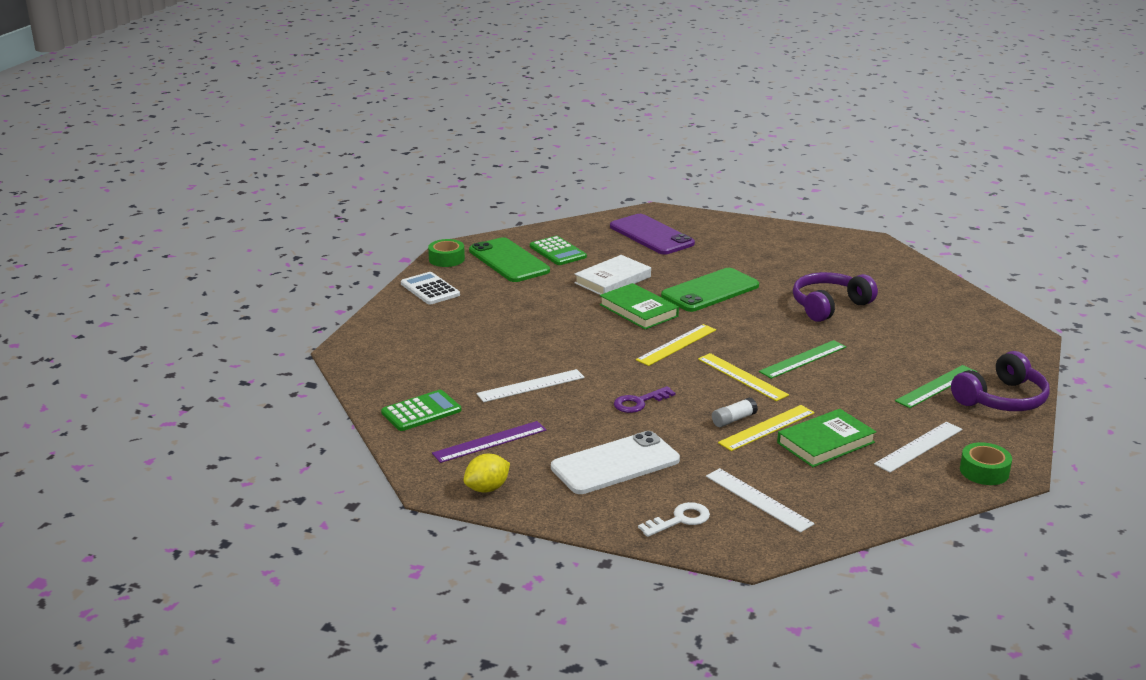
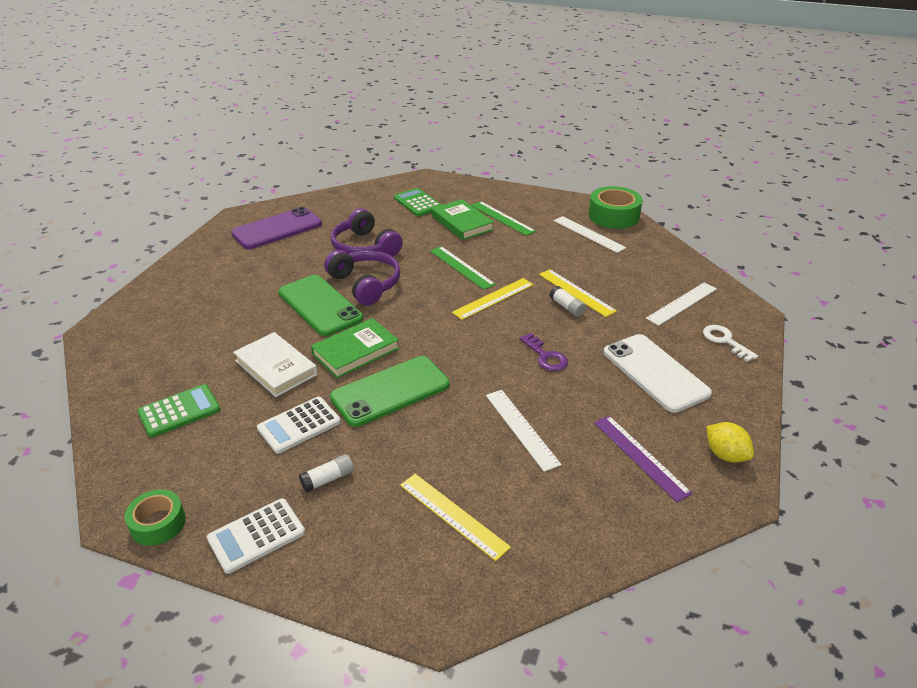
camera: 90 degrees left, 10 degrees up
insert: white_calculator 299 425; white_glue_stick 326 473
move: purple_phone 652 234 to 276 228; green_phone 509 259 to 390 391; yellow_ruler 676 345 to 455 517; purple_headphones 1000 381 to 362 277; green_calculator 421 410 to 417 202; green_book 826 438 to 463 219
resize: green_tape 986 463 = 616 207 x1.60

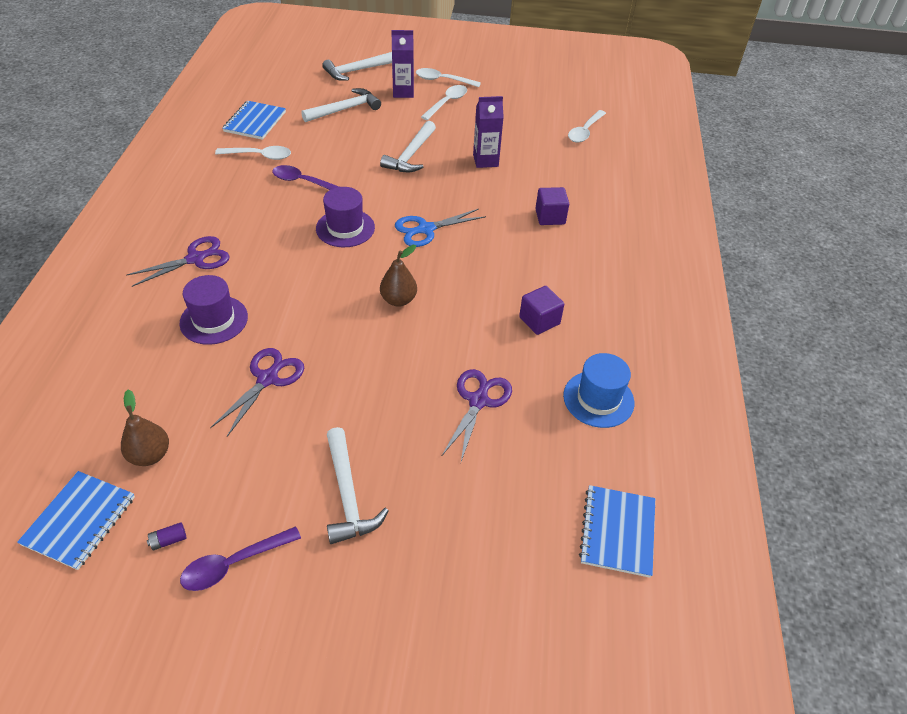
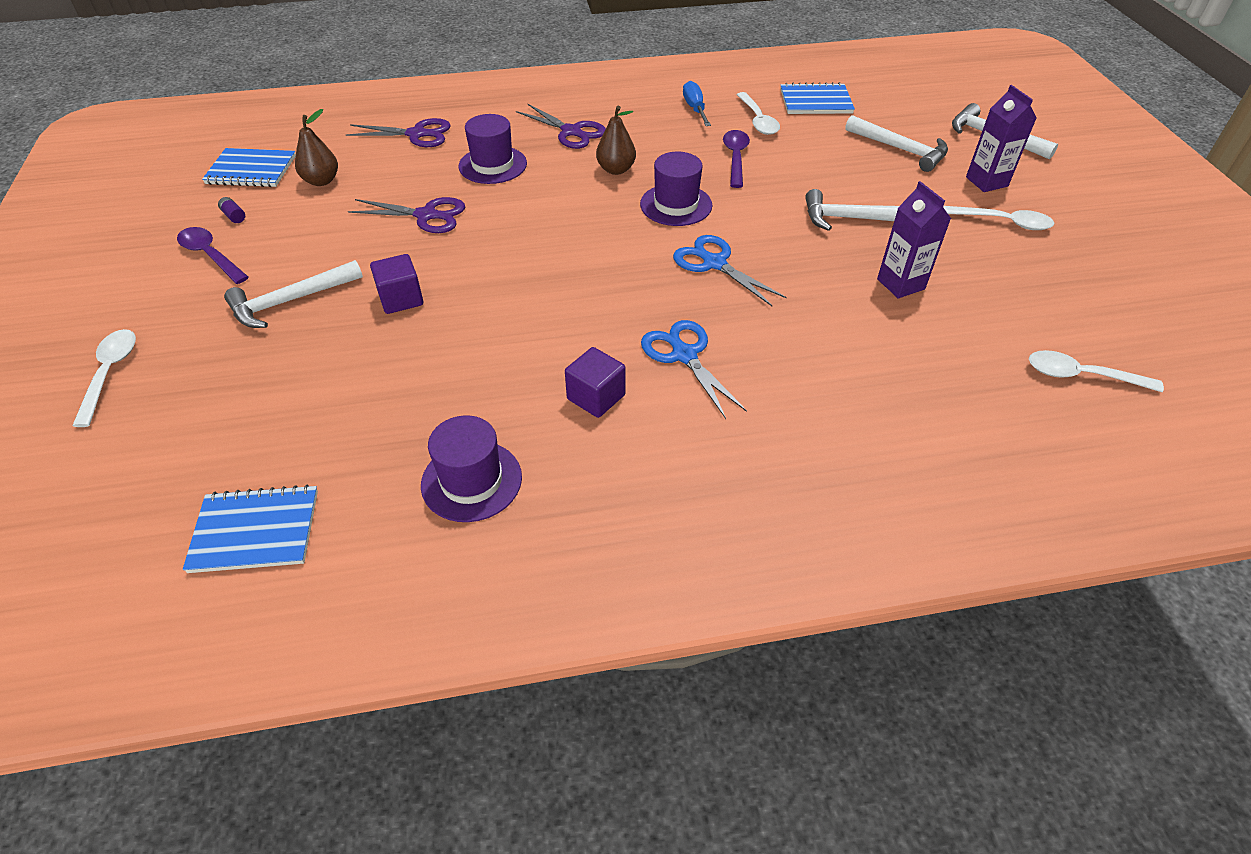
camera: 75 degrees right, 0 degrees up
insert: blue_screwdriver 697 103; blue_scissors 694 369
move: white_spoon 448 77 to 104 378; purple_cube 552 206 to 396 284; brown_pear 398 276 to 616 140; purple_scissors 477 415 to 398 132
recolor: blue_hat 598 390 to purple_hat 471 468

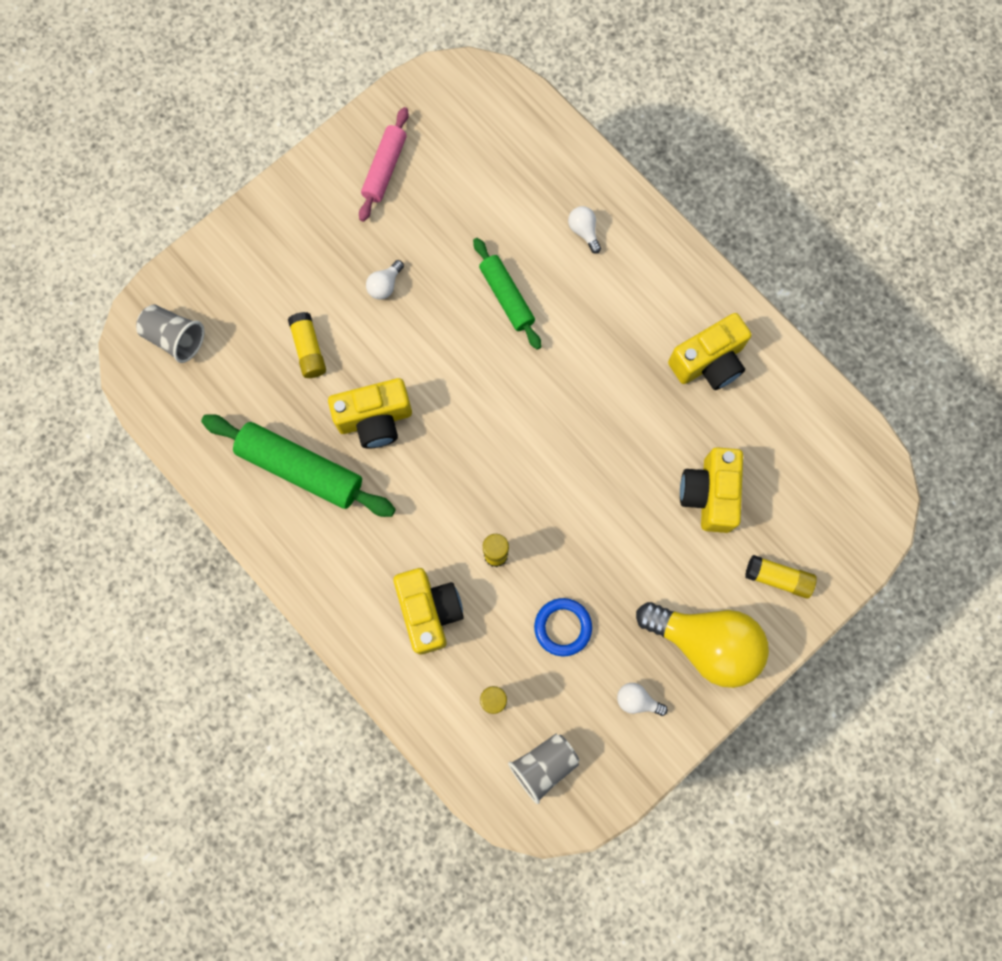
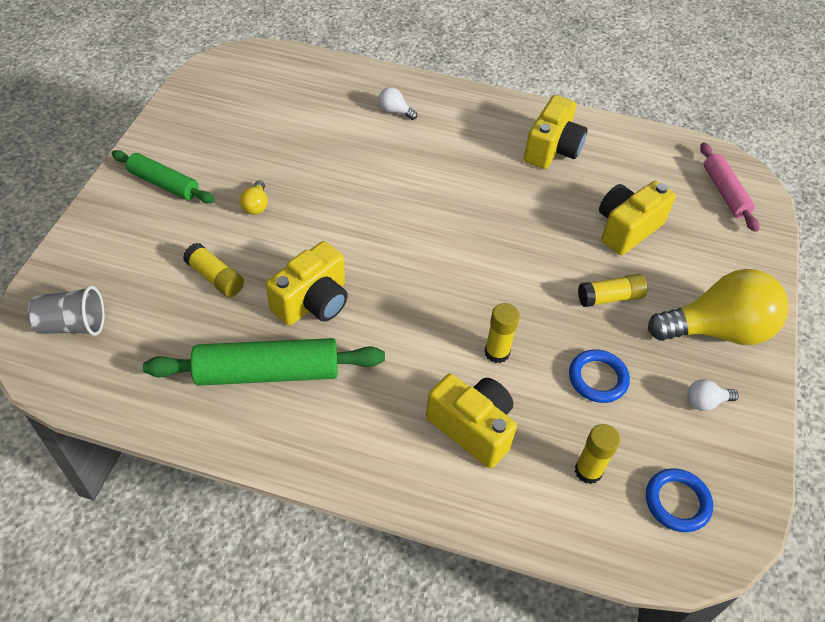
camera: 35 degrees left, 25 degrees down
move: pink_rolling_pin 384 164 to 729 187; green_rolling_pin 507 294 to 163 176; yellow_glue_stick 781 577 to 613 290
replace: grey_cup 543 769 to blue_ring 679 500
recolor: white_light_bulb 385 280 to yellow_light_bulb 254 197
rotate: yellow_camera 711 490 = 637 218 75 degrees clockwise

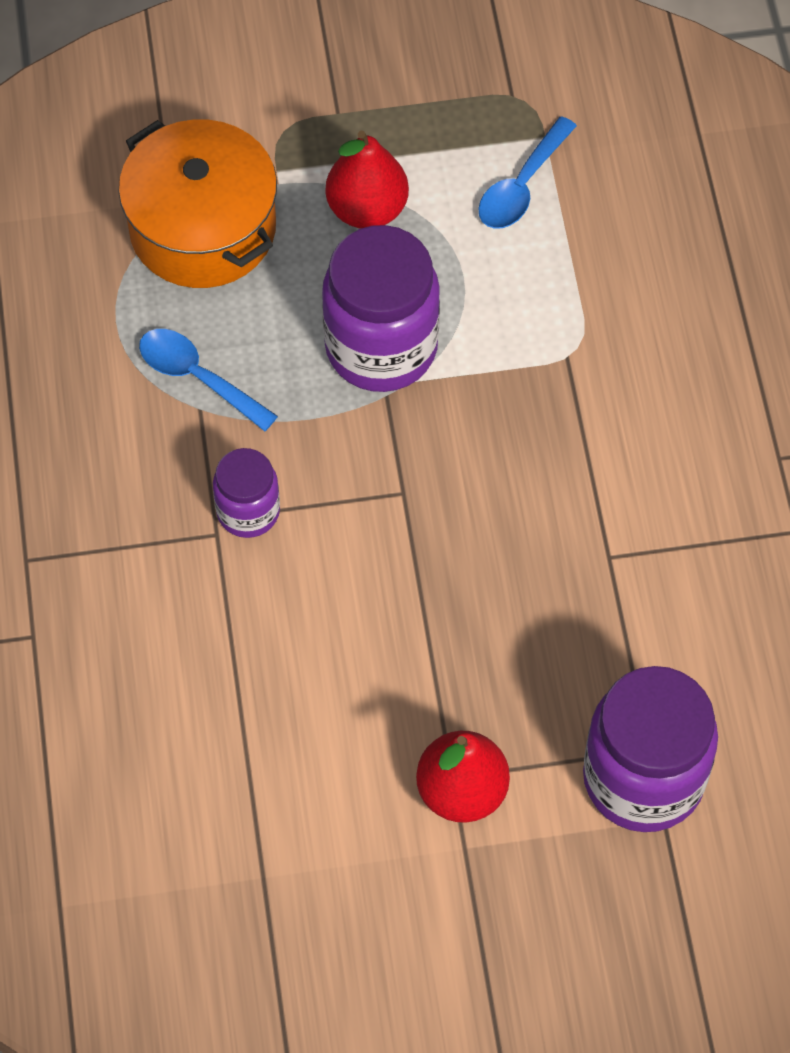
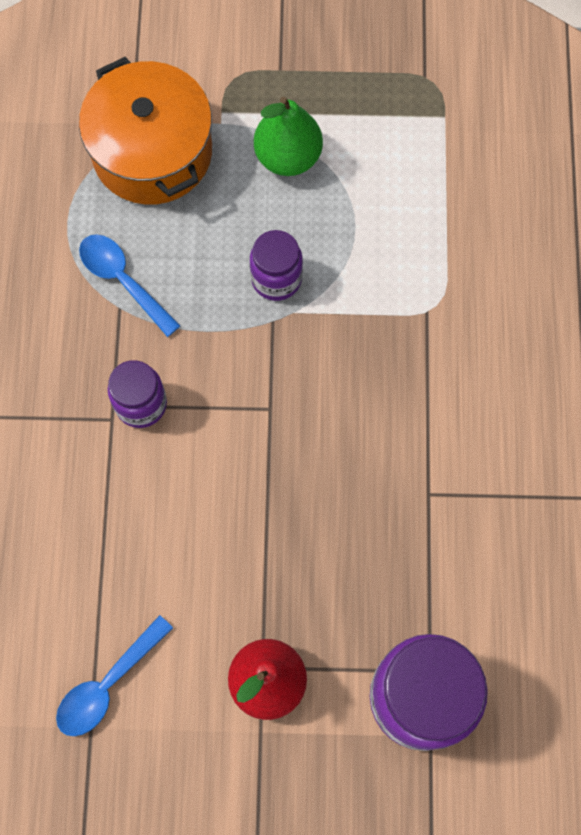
camera: 10 degrees right, 10 degrees up
move: blue_spoon 527 172 to 114 675
recolor: red_pear 367 179 to green_pear 288 136
resize: purple_jar 381 308 = 276 265 x0.55

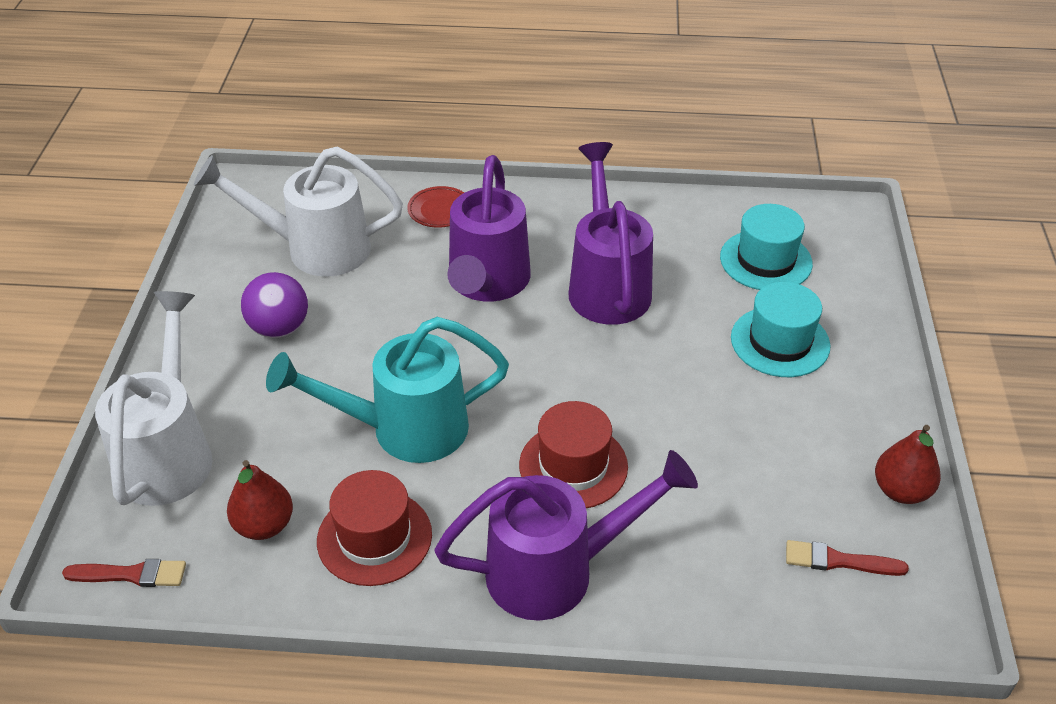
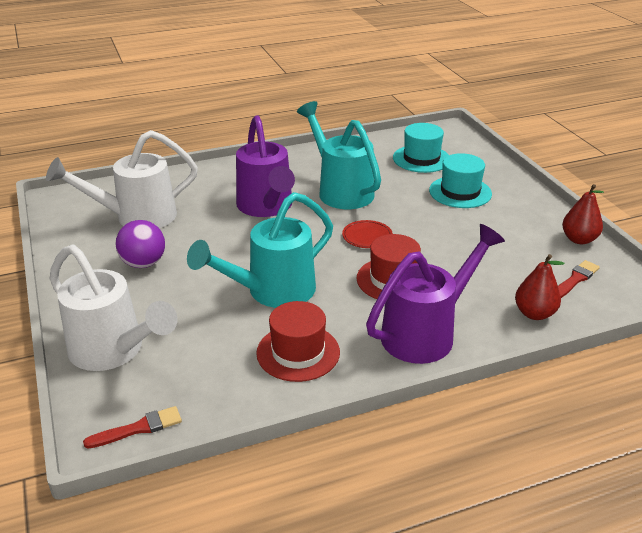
camera: 25 degrees left, 10 degrees down
move: red_plate 435 207 to 367 234; red_pear 260 500 to 539 287
recolor: purple_watering_can 611 233 to turquoise_watering_can 339 155
rotate: white_watering_can 154 398 = 114 307 150 degrees clockwise; red_brush 847 558 = 579 279 150 degrees clockwise

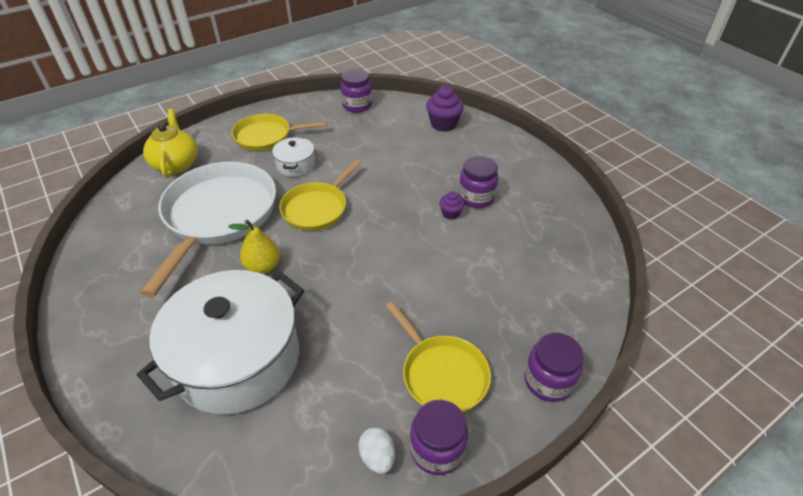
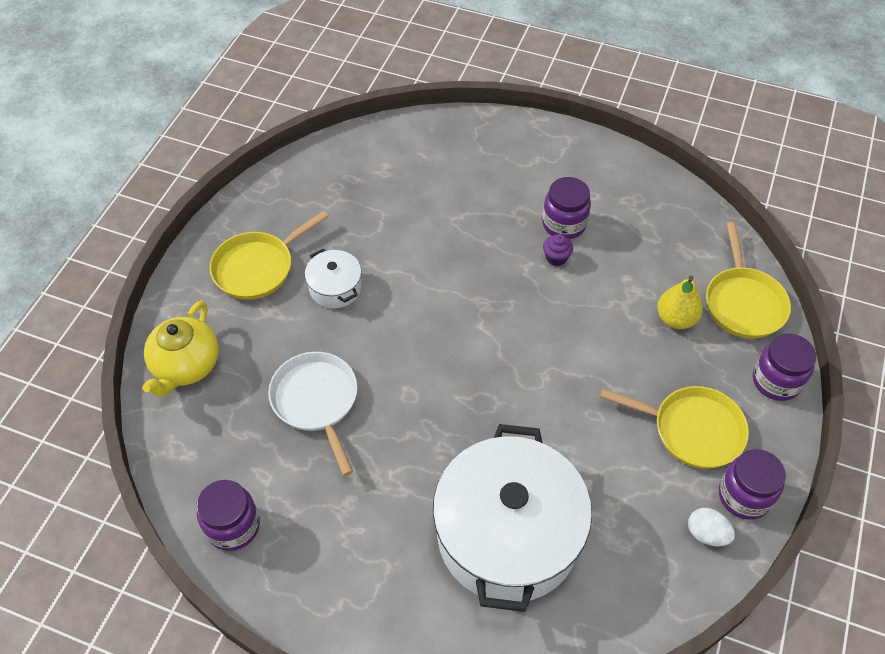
camera: 35 degrees left, 10 degrees up
delete: purple_cupcake 445 109
move: purple_jar 356 91 to 228 515; yellow_pan 320 195 to 748 280; yellow_pear 254 247 to 680 302
rotate: yellow_teapot 170 143 = 180 349 120 degrees counterclockwise
resize: white_pan 208 229 = 313 414 x0.58

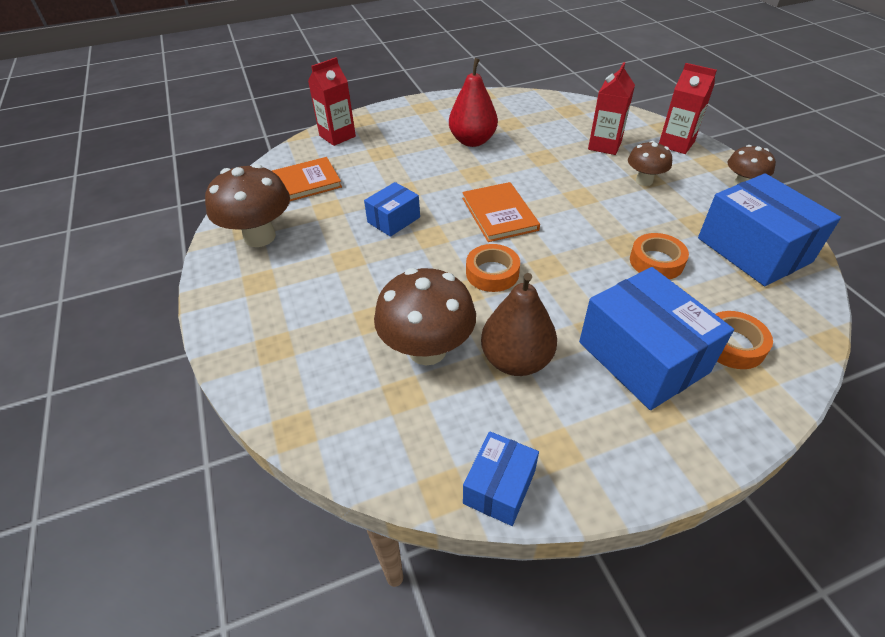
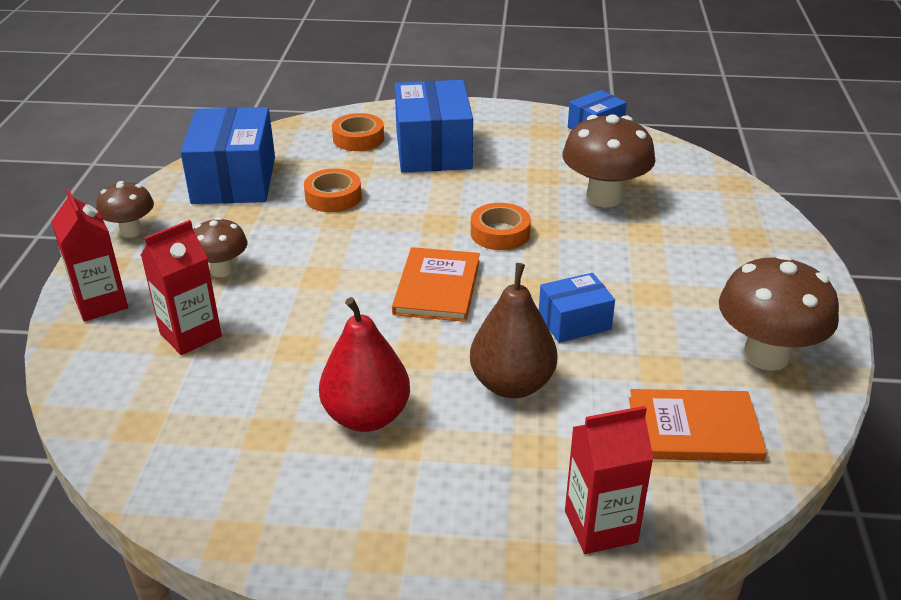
camera: 155 degrees left, 10 degrees down
move: brown_pear 519 324 to 514 330

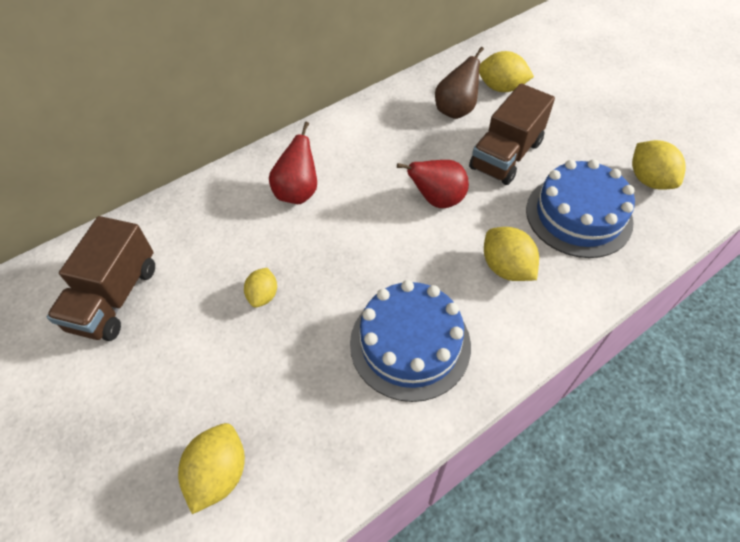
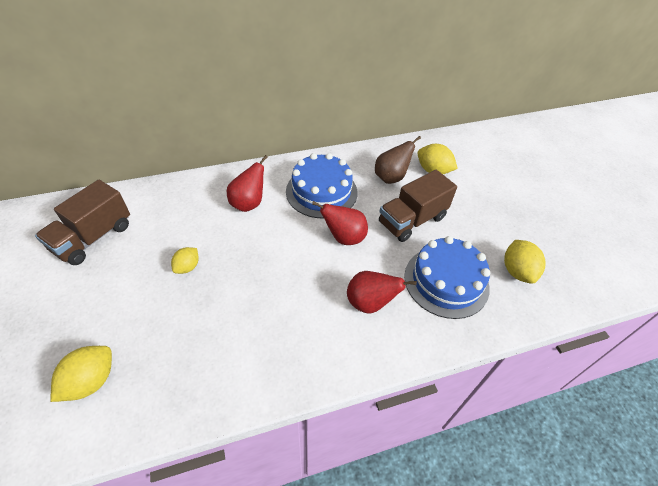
camera: 15 degrees right, 5 degrees down
move: blue_cake 410 341 to 321 186
replace: yellow_lemon 511 254 to red_pear 382 292

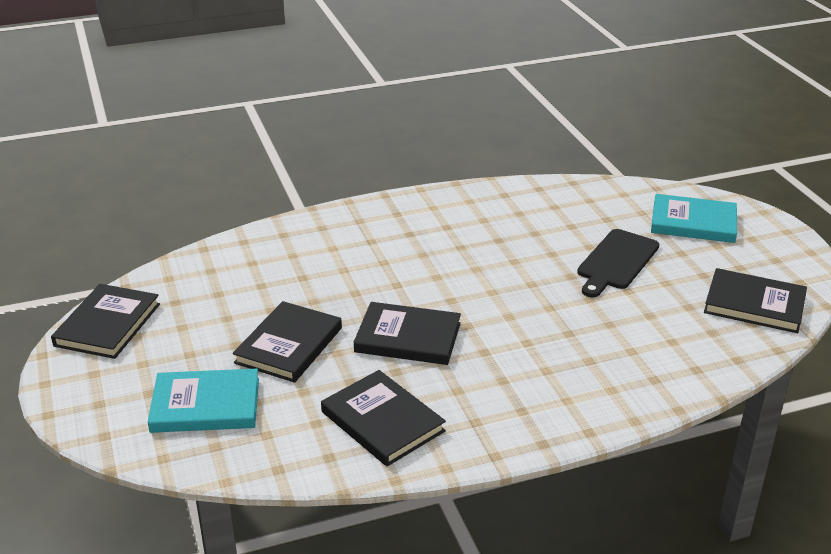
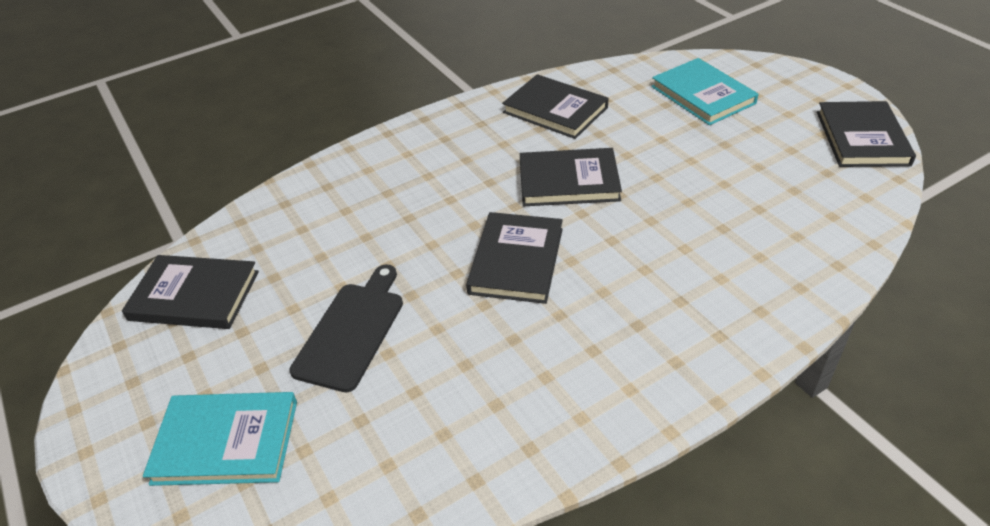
camera: 170 degrees right, 10 degrees up
move: black_book 287 342 to 514 258
rotate: turquoise_book 203 401 = 705 91 75 degrees clockwise

